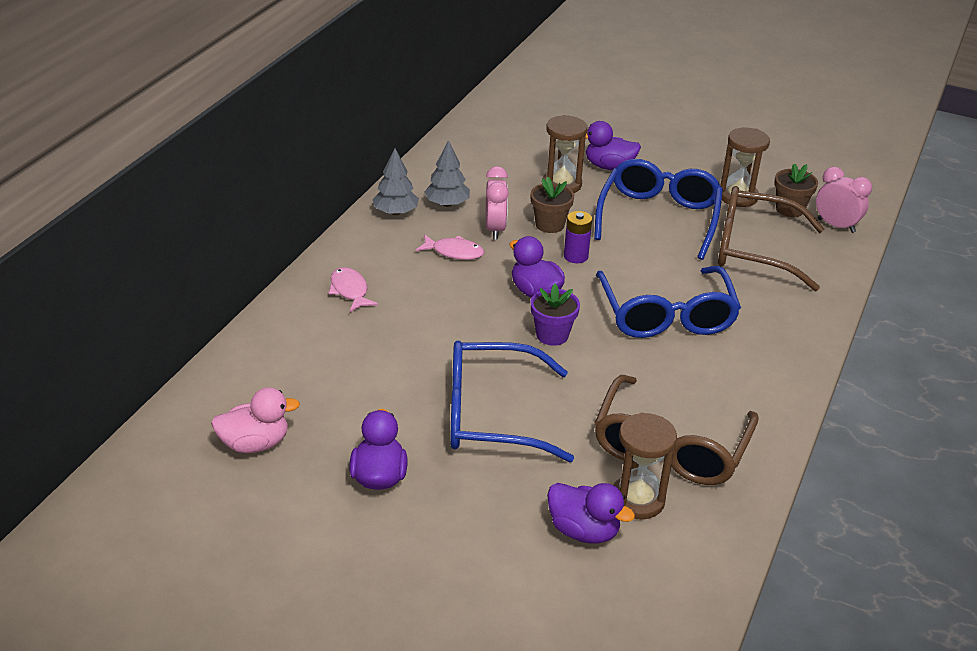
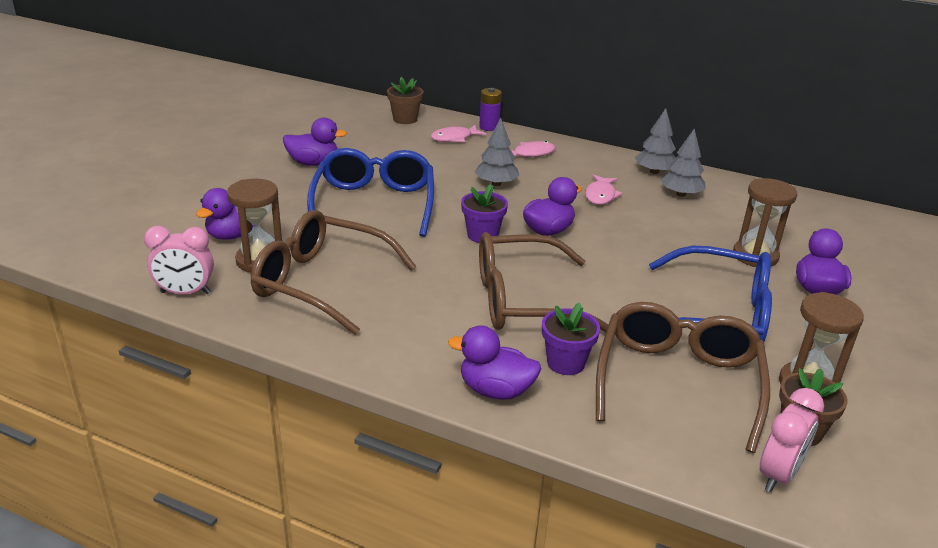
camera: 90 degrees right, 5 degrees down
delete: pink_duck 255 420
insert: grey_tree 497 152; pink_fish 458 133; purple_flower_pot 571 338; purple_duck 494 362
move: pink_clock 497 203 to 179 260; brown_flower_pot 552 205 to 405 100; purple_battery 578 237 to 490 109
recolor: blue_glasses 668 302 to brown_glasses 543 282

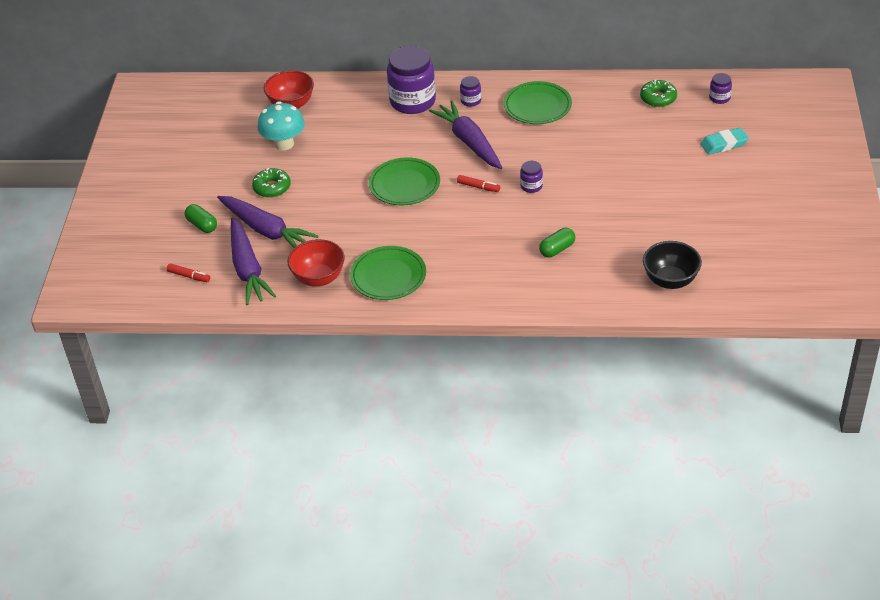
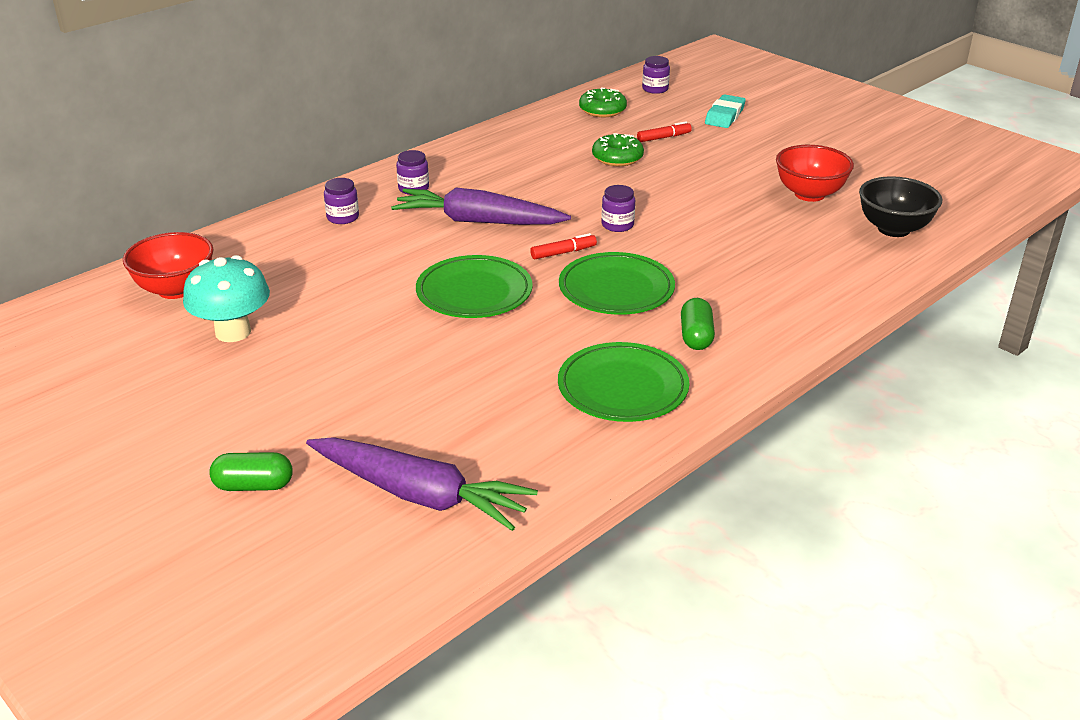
camera: 50 degrees left, 10 degrees down
delete: purple_carrot 268 222
move: green_plate 538 102 to 617 283; green_donut 271 183 to 618 149; green_capsule 557 243 to 698 324; red_bowl 316 263 to 815 173; red_marker 188 272 to 664 131
resize: purple_jar 411 80 = 341 201 x0.45

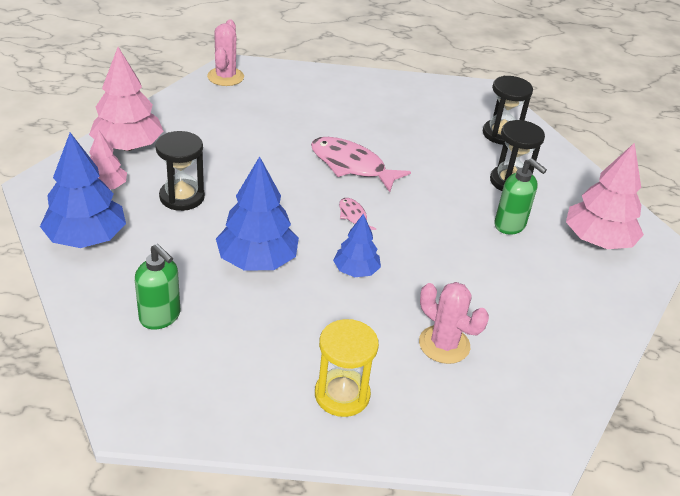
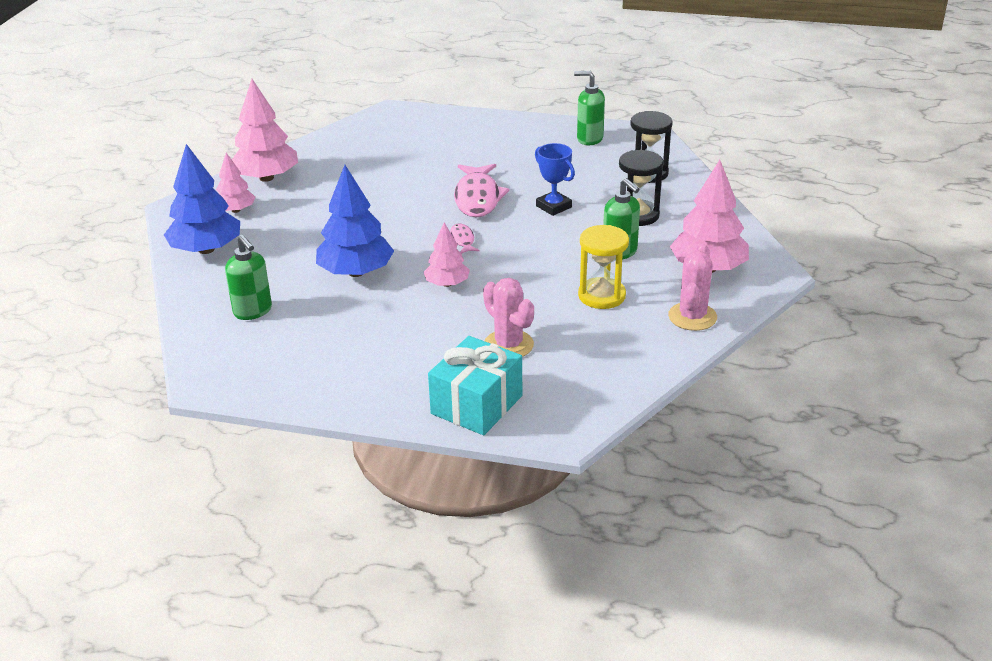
camera: 15 degrees right, 5 degrees down
delete: black_hourglass 180 171
insert: green_soap_dispenser 589 108; blue_trophy 555 179; turquoise_gift 475 385
move: pink_cactus 225 52 to 692 287; yellow_hourglass 347 368 to 603 267
recolor: blue_tree 357 245 to pink_tree 447 254
rotate: pink_fish 361 164 = 482 190 135 degrees counterclockwise

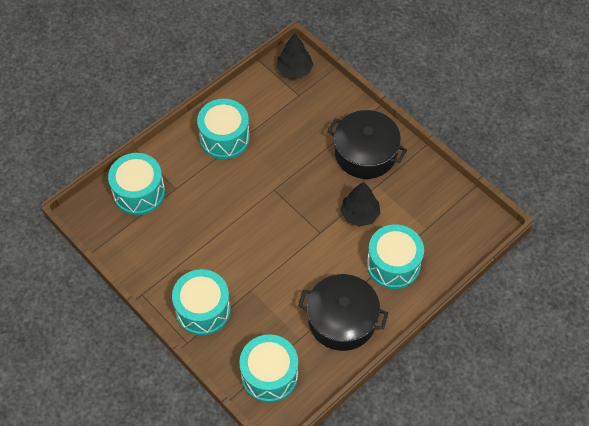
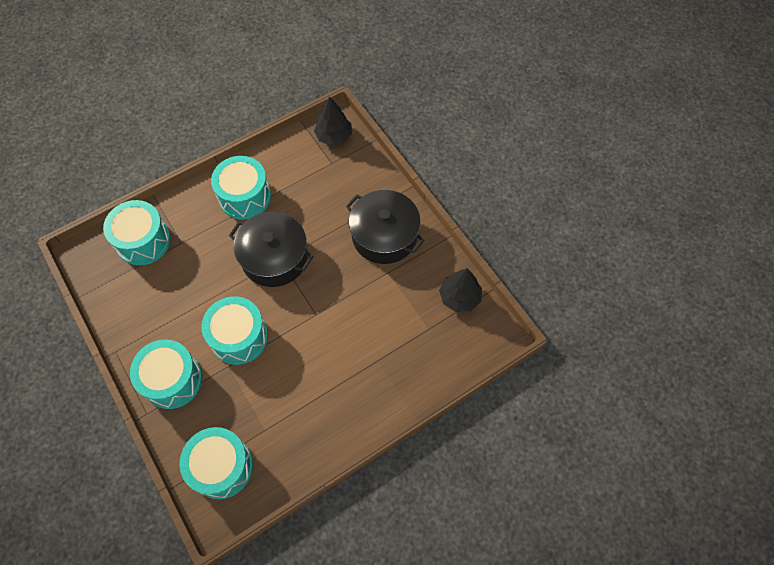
camera: 10 degrees right, 5 degrees up
move: black_tree 360 204 to 460 290; turquoise_drum 395 256 to 234 330; black_pot 343 312 to 271 249

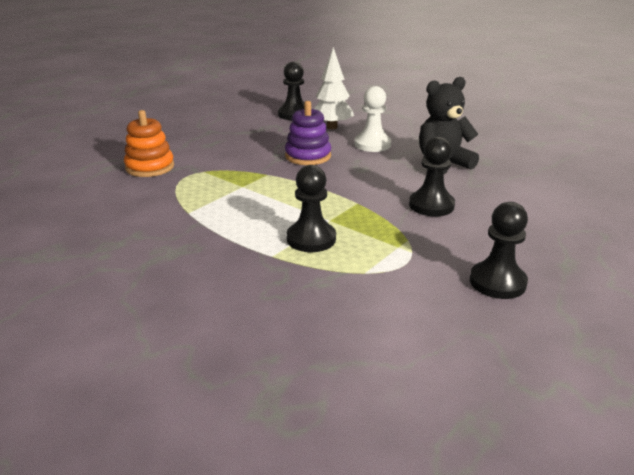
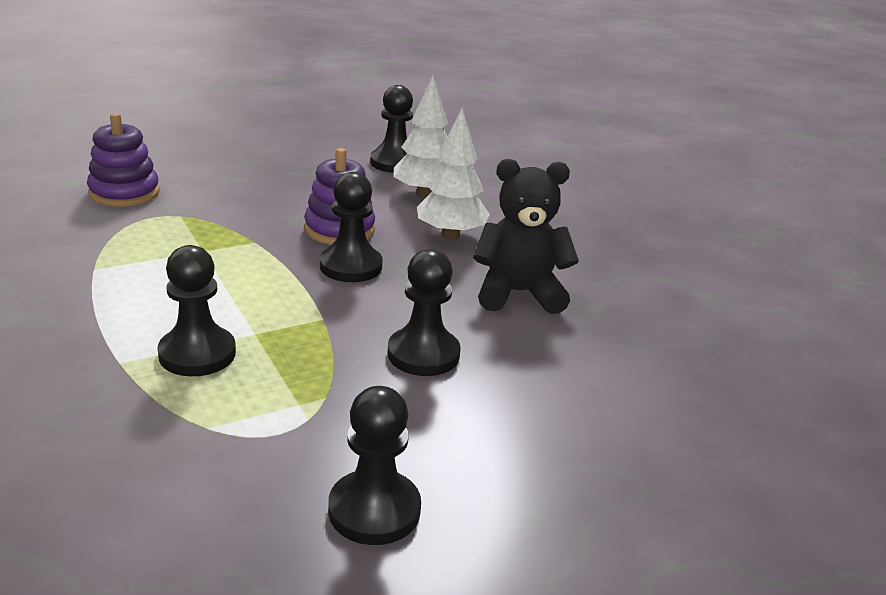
camera: 20 degrees right, 0 degrees up
insert: black_pawn 351 227
replace: white_pawn 372 119 to white_tree 453 174
recolor: orange_stacking_toy 149 143 to purple_stacking_toy 123 160

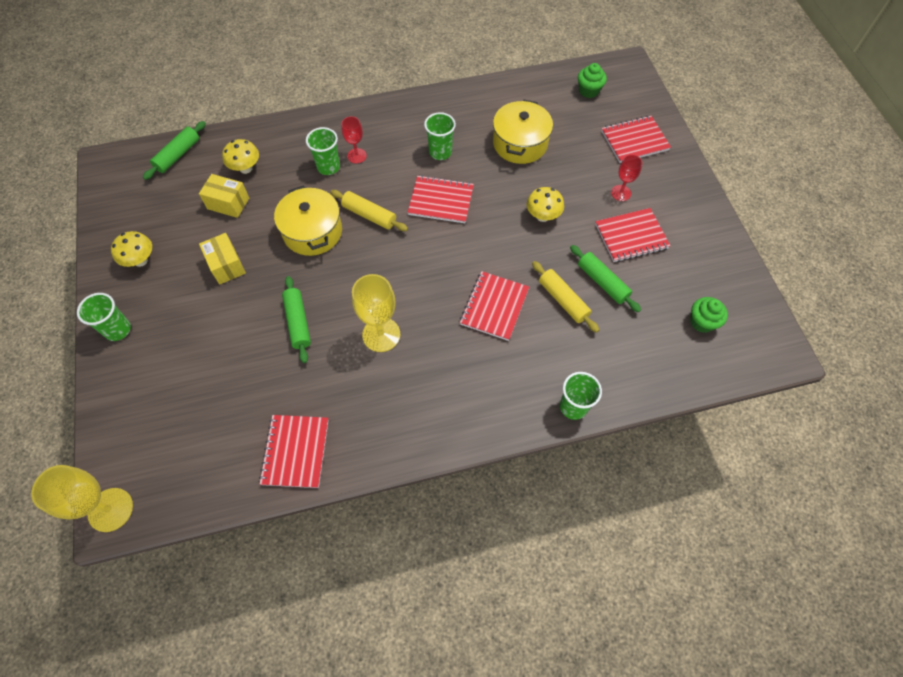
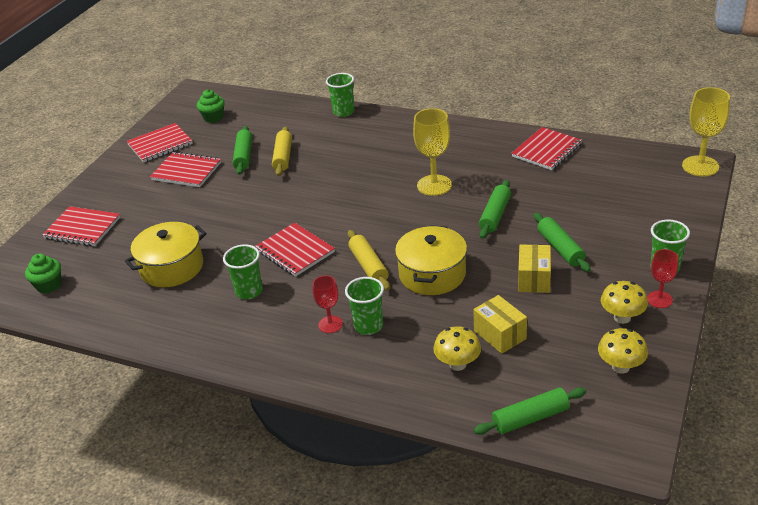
camera: 140 degrees left, 25 degrees down
insert: green_rolling_pin 562 242
move: red_goblet 627 177 to 662 278; yellow_mushroom 545 204 to 623 351; red_notebook 494 306 to 159 143

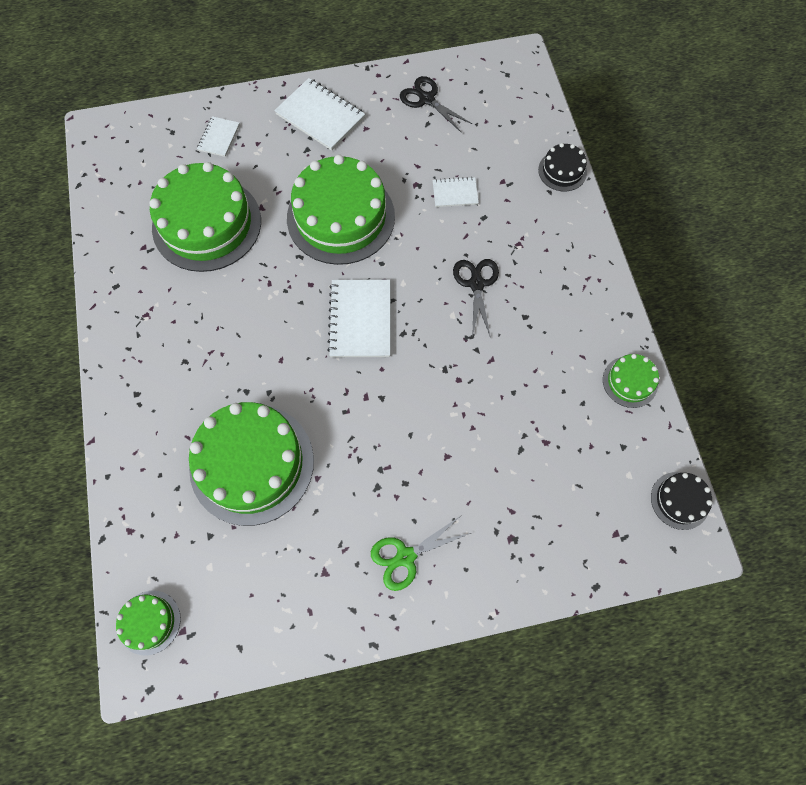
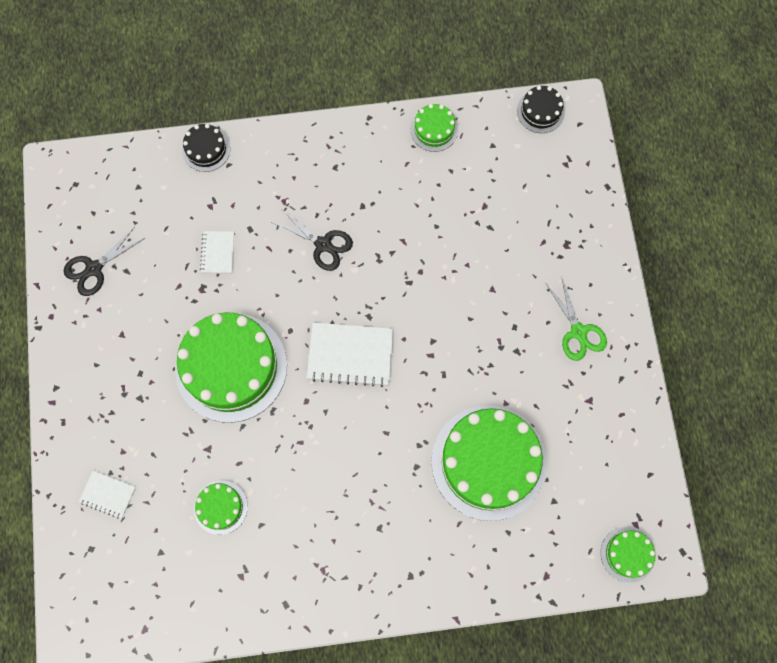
camera: 85 degrees left, 5 degrees up
delete: white_notebook 319 114
rotate: black_scissors 476 298 = 312 240 150 degrees counterclockwise
resize: green_cake 205 217 = 221 508 x0.46

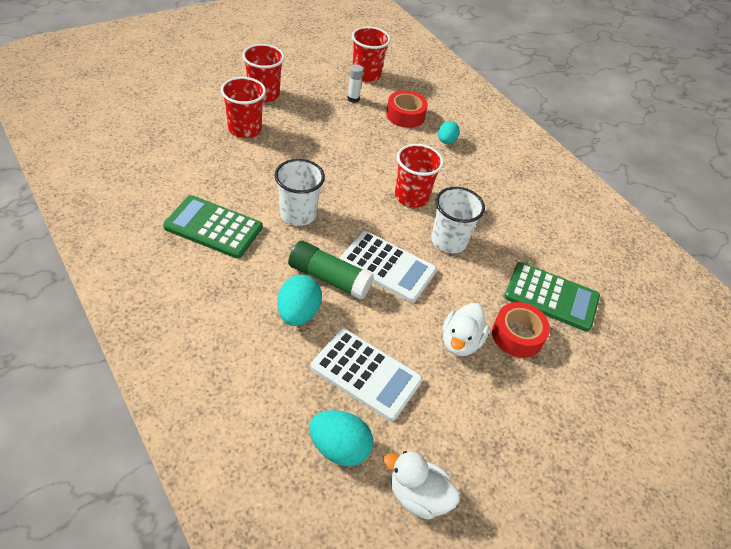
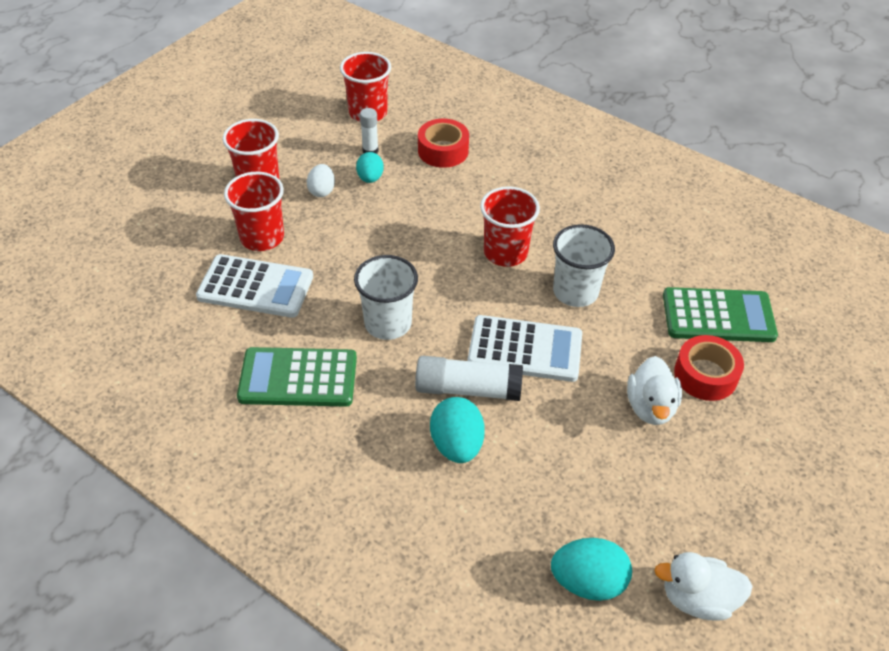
camera: 15 degrees left, 0 degrees up
insert: white_egg 320 180
move: turquoise_egg 449 132 to 370 167; white_calculator 367 375 to 254 286
recolor: green_glue_stick 331 270 to white_glue_stick 469 378

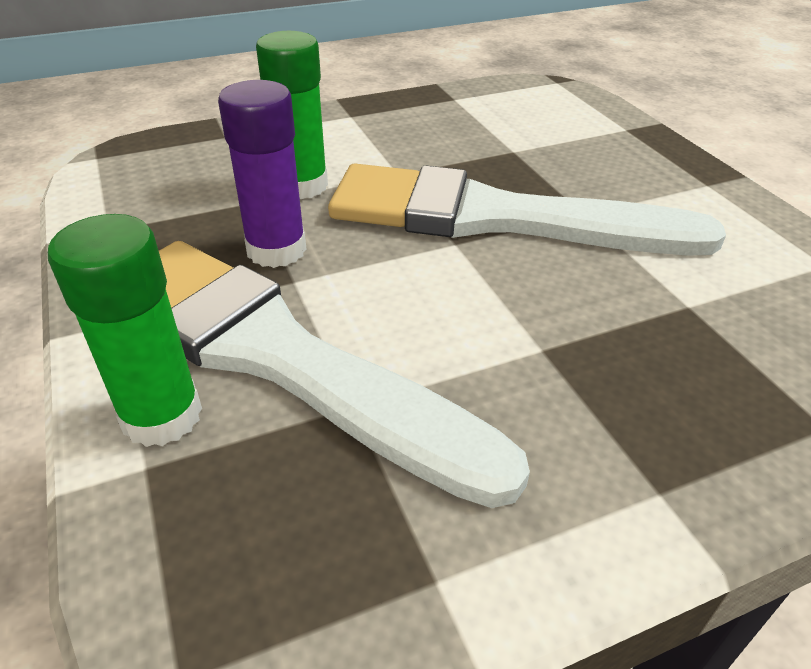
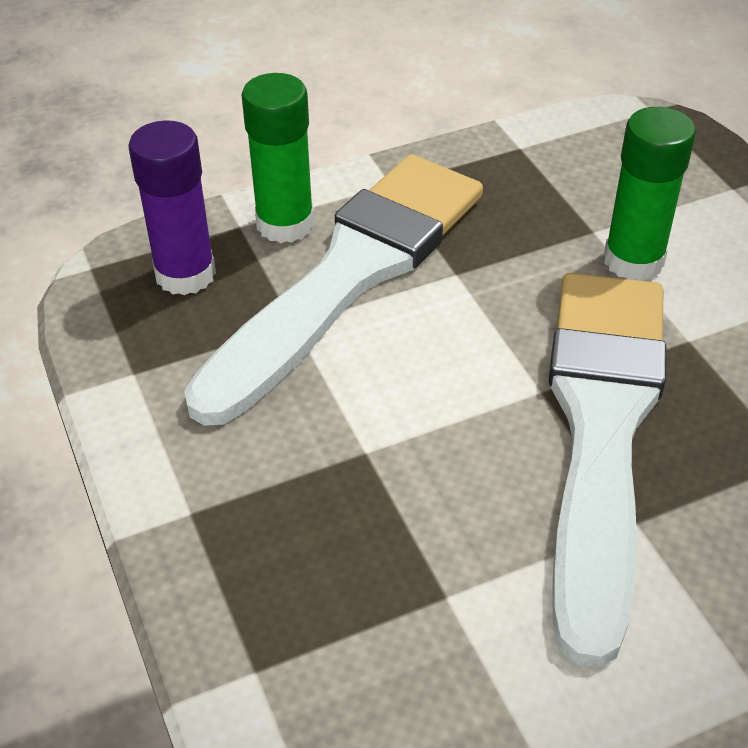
camera: 90 degrees right, 5 degrees up
move: purple_glue_stick 262 174 to 172 207

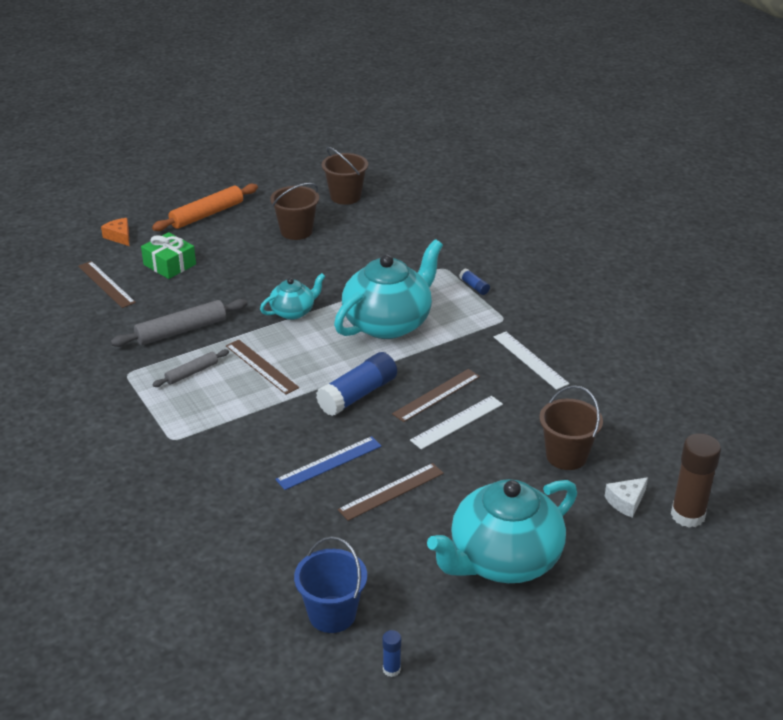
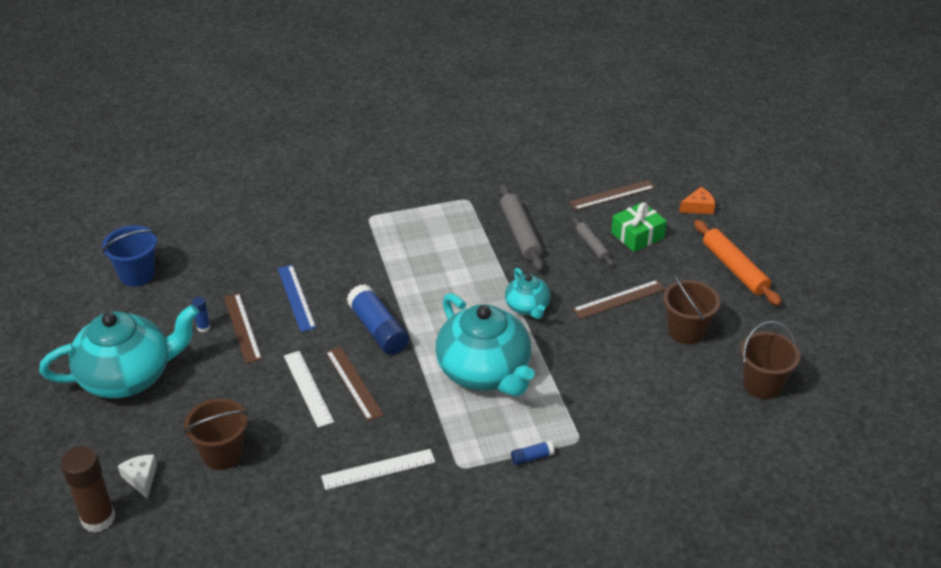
camera: 105 degrees right, 5 degrees up
move: brown_ruler 262 367 to 618 299; grey_rolling_pin 190 368 to 593 241; blue_glue_stick 391 653 to 201 315
rotate: turquoise_teapot 502 531 = 119 351 90 degrees clockwise

